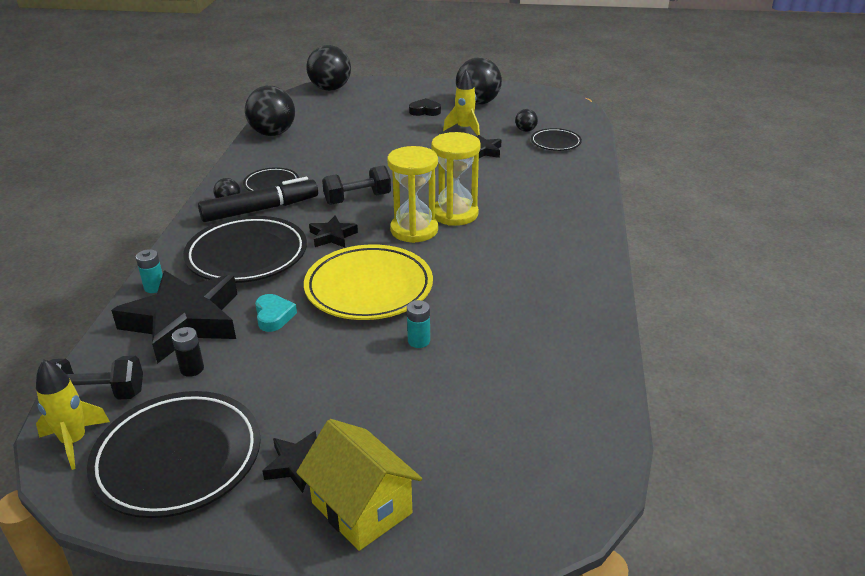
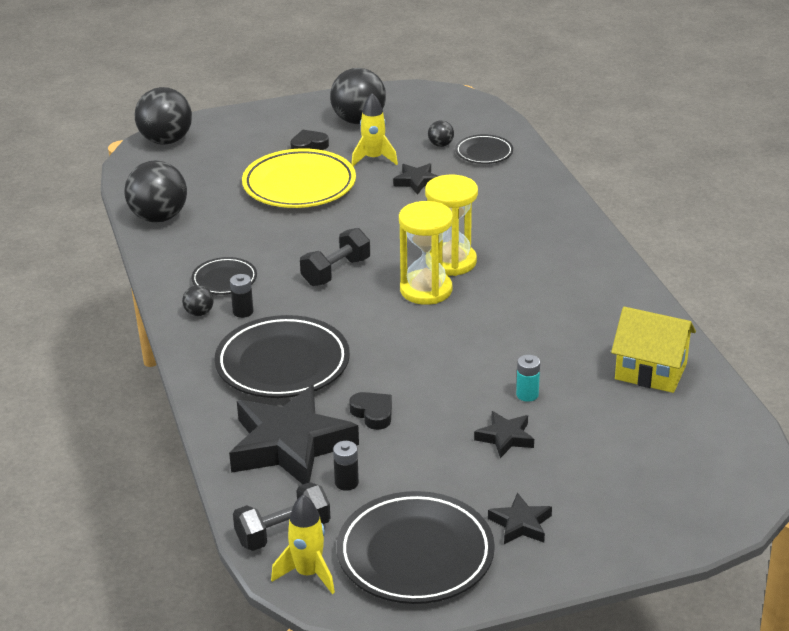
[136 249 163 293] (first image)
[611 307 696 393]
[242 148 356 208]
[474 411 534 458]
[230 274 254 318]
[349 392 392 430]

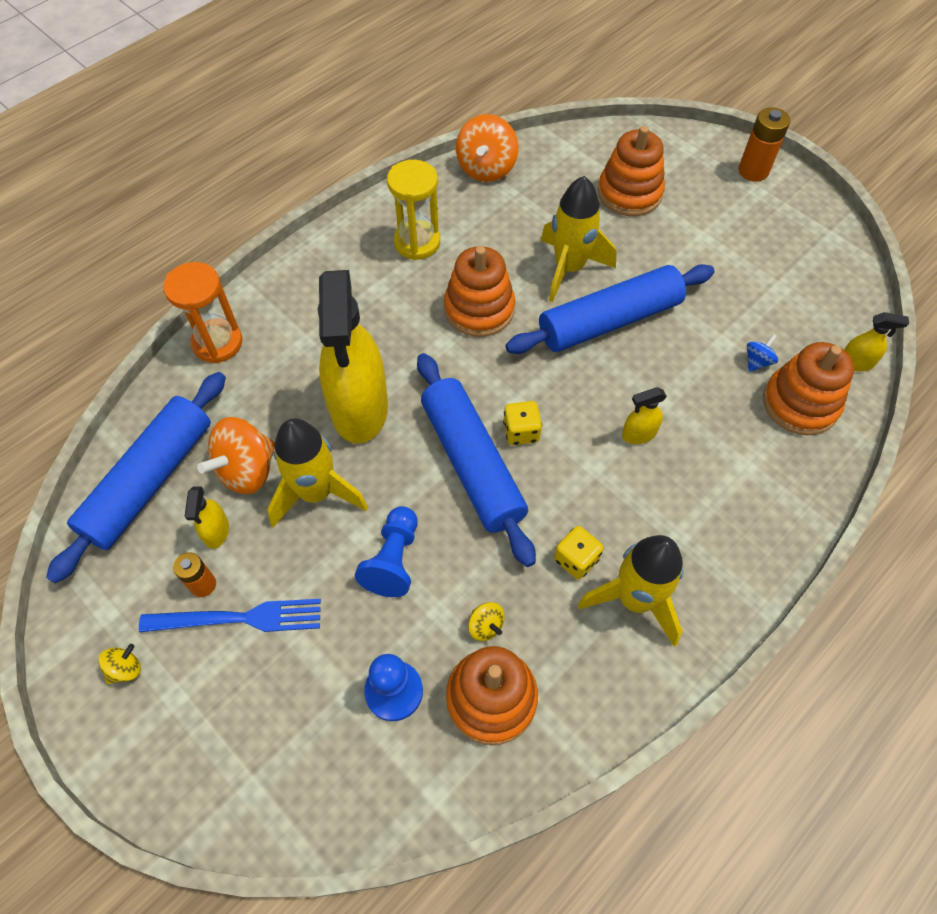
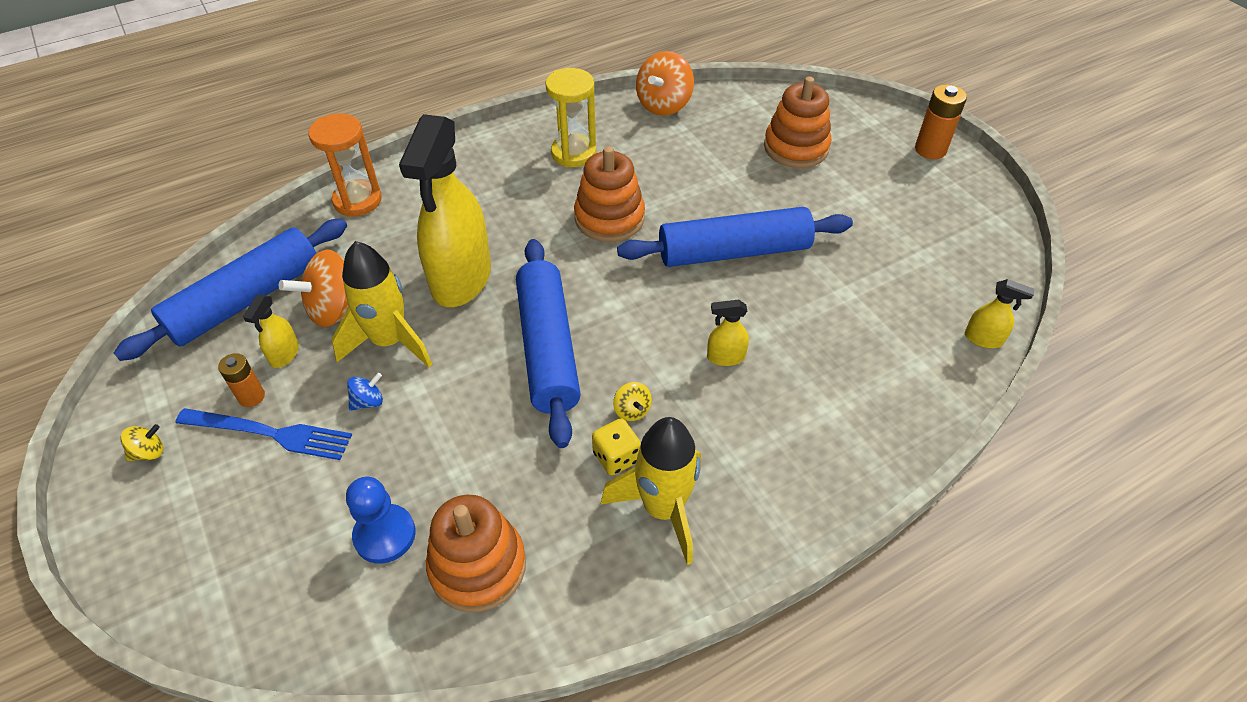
[355 506 418 597] (first image)
[503 401 542 445] (first image)
[541 176 617 302] (first image)
[763 342 854 436] (first image)
[613 382 652 421]
[347 373 383 411]

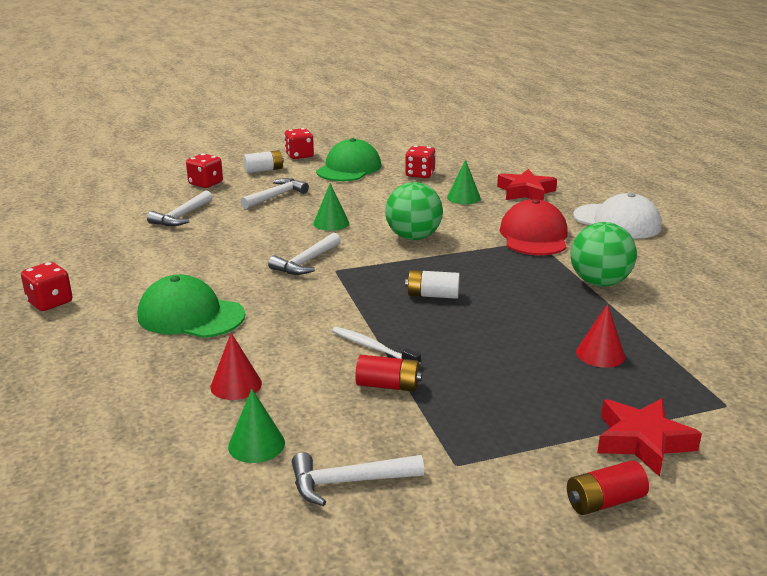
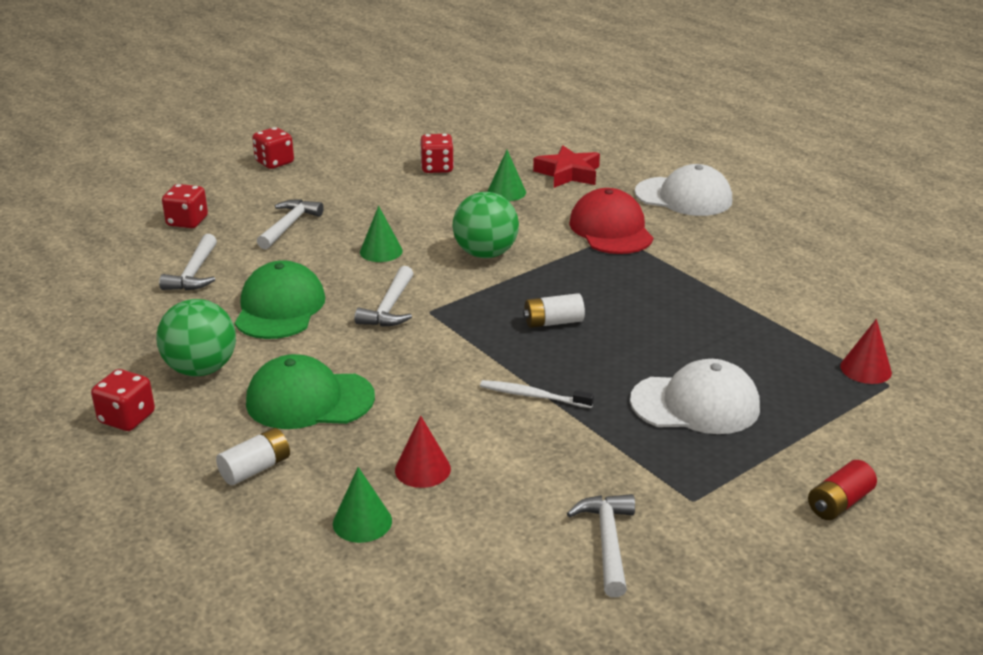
[355 355 422 392] (first image)
[597 398 702 477] (first image)
[630 359 760 434]
[333 467 392 543]
[216 428 290 485]
[235 260 325 339]
[156 299 236 376]
[840 319 892 384]
[567 494 635 597]

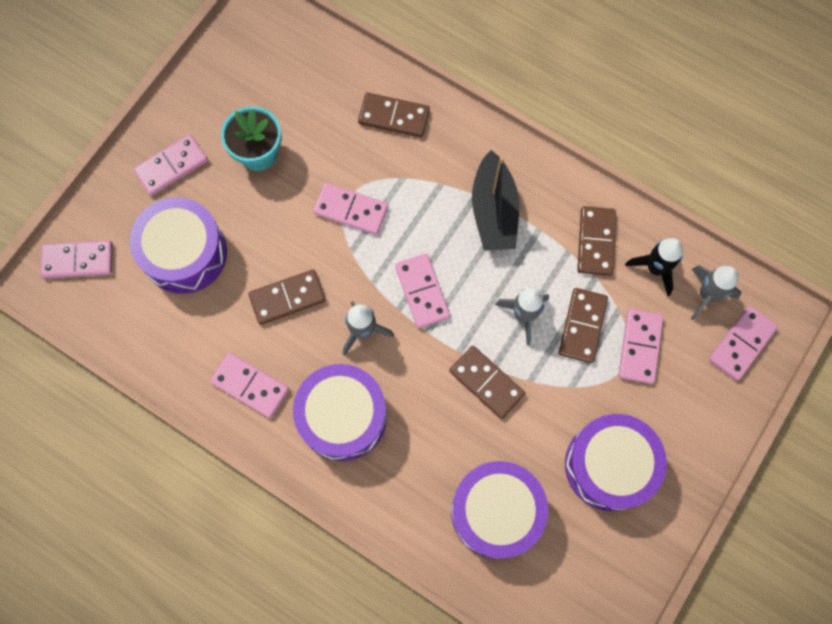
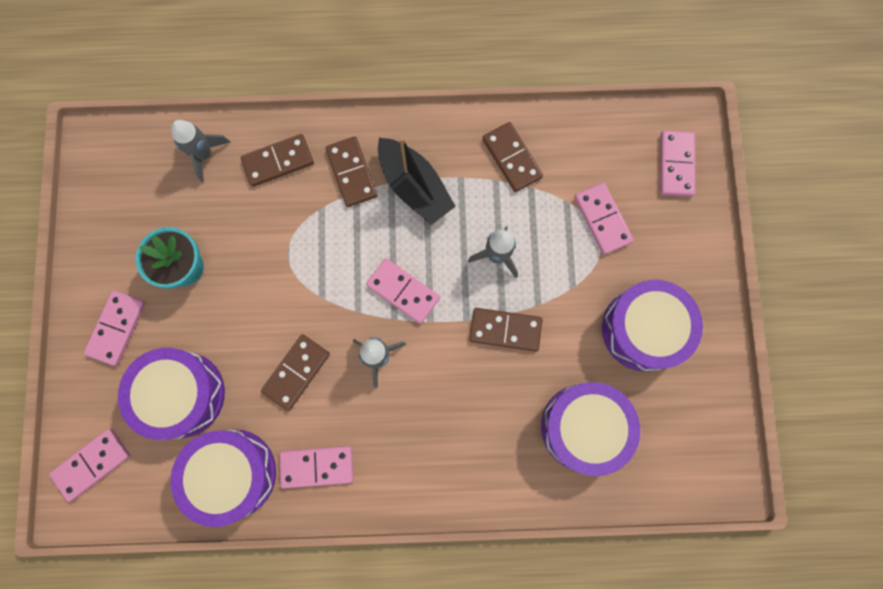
[313 183 388 235] (first image)
[625 238 683 296] (first image)
[171 429 276 527]
[326 137 378 207]
[171 120 231 182]

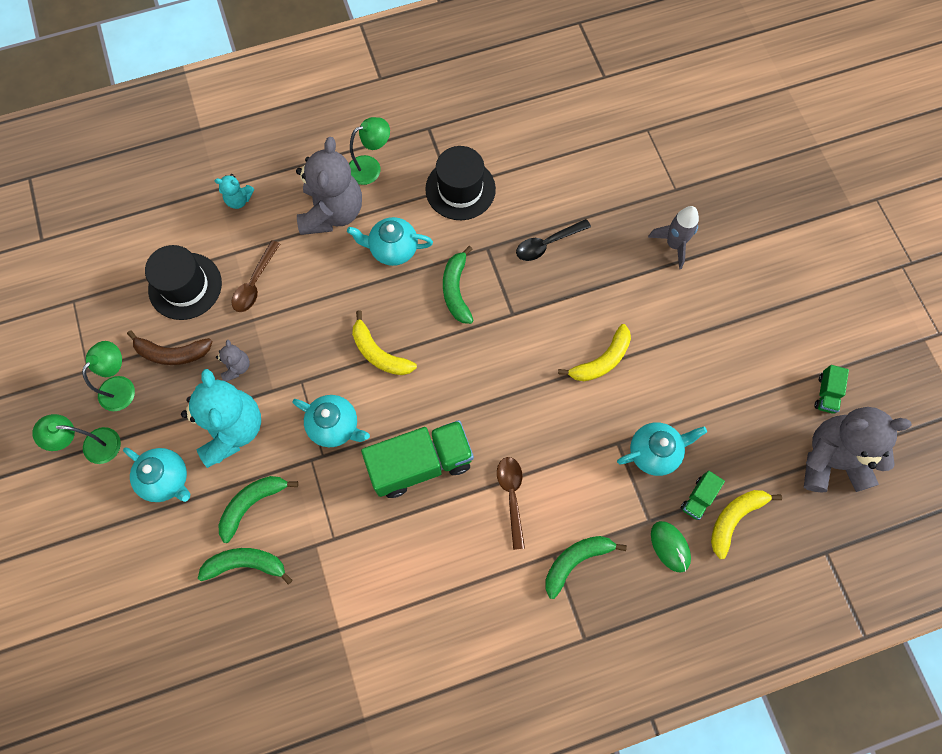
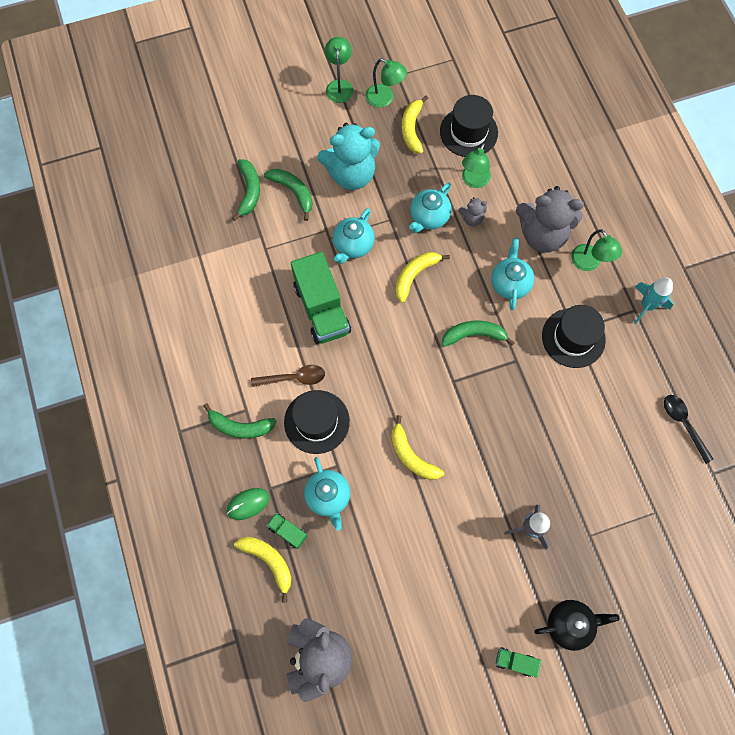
[215 174 254 209] (first image)
[284 390 350 454]
[534 600 619 651]
[634 278 673 324]
[409 182 452 233]
[458 197 487 226]
[664 395 714 464]
[496 647 541 678]
[462 143 491 188]
[402 95 429 154]
[203 403 276 439]

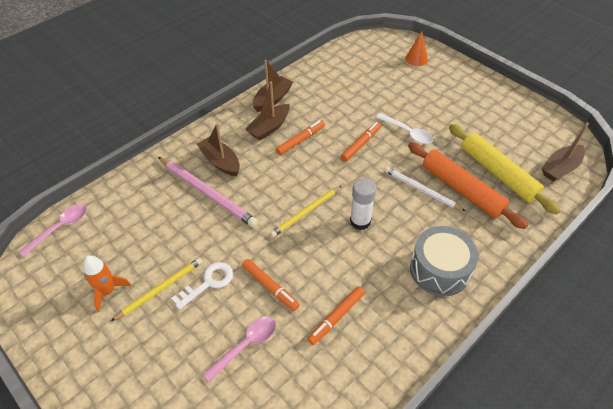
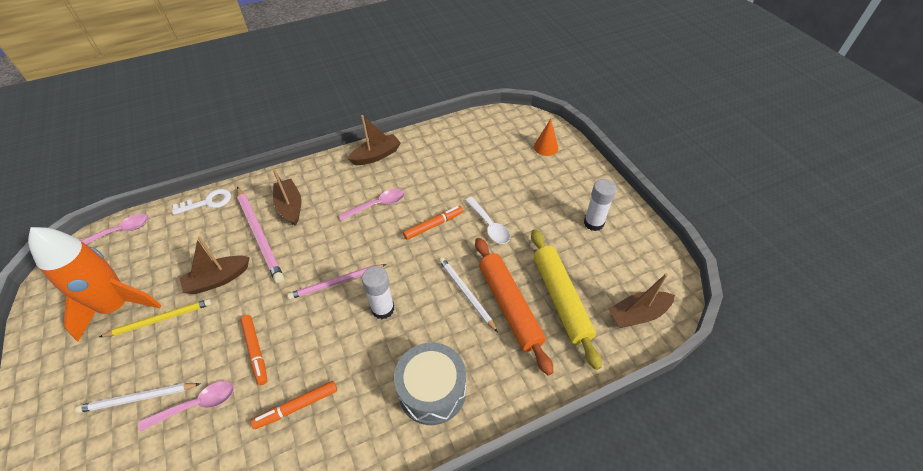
[75 383 200 413]
[584 179 616 231]
[172 189 231 215]
[179 236 250 294]
[339 189 404 221]
[287 264 386 299]
[28 227 161 342]

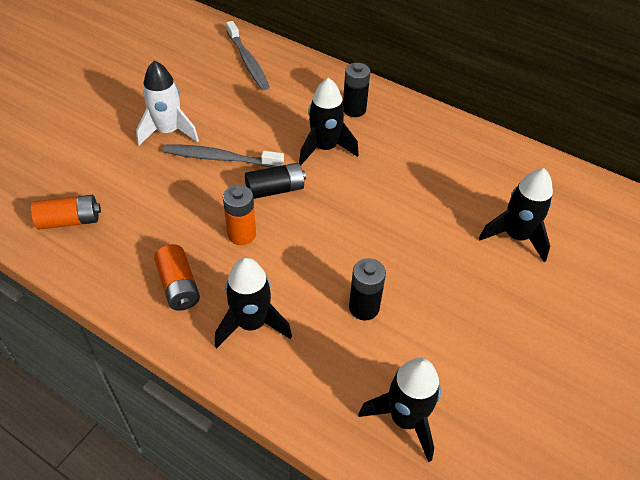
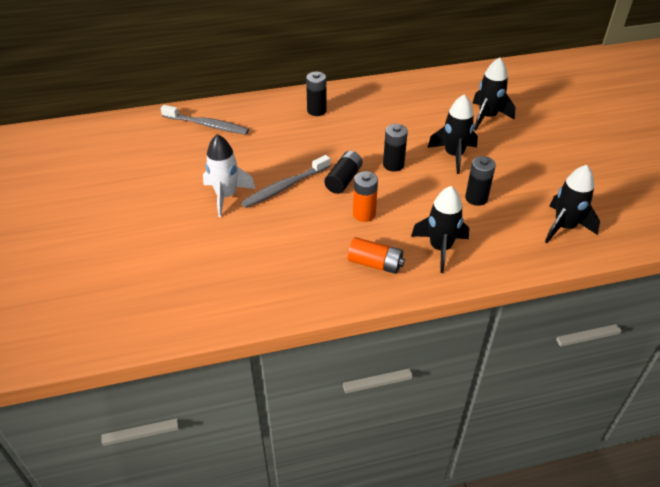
[31 195 101 230] (first image)
[383 124 408 172]
[427 94 478 174]

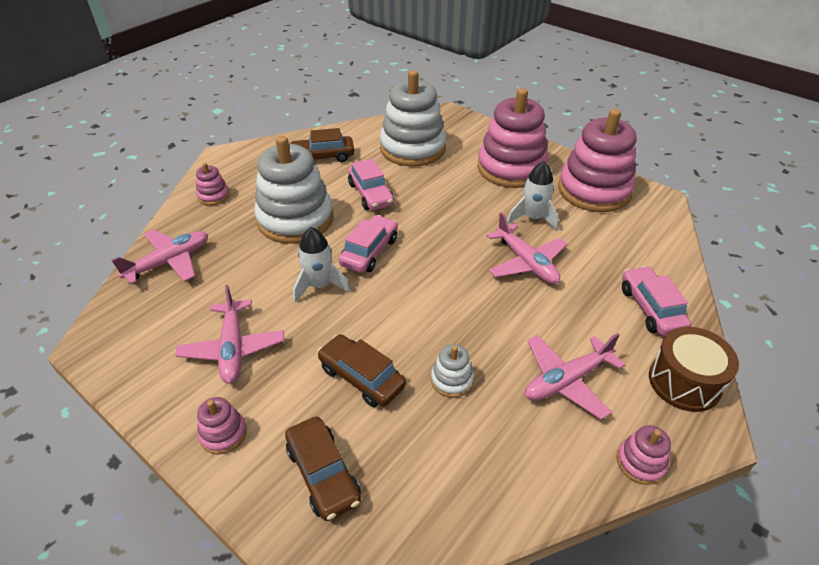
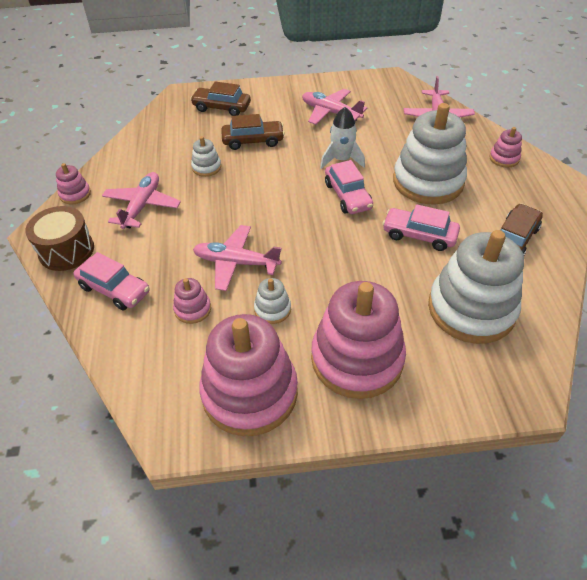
[173 278 211 324]
[254 278 291 324]

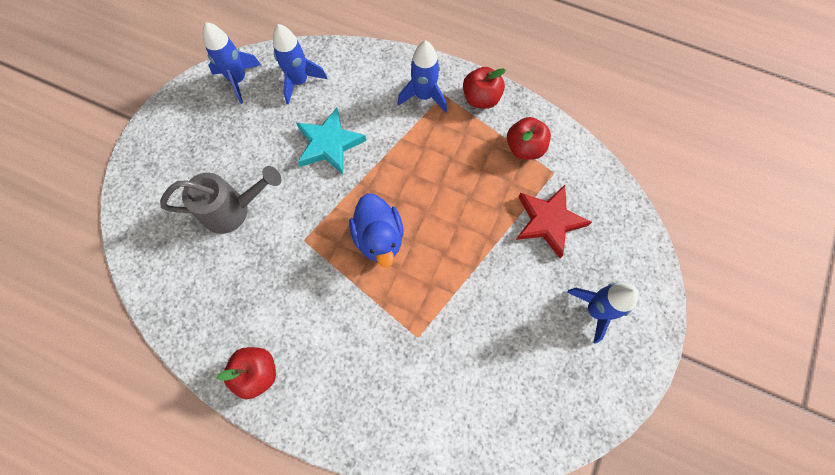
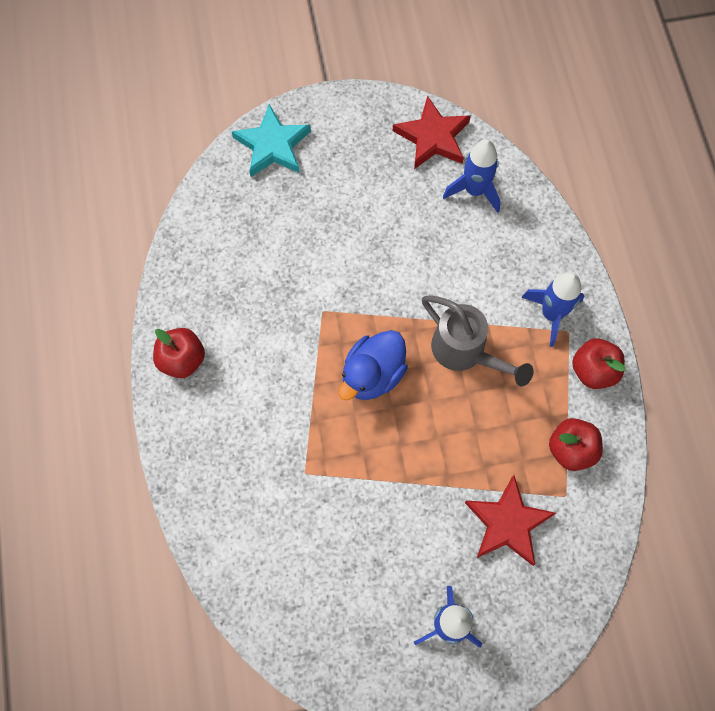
[422 295 534 386]
[232 104 311 177]
[393 96 471 169]

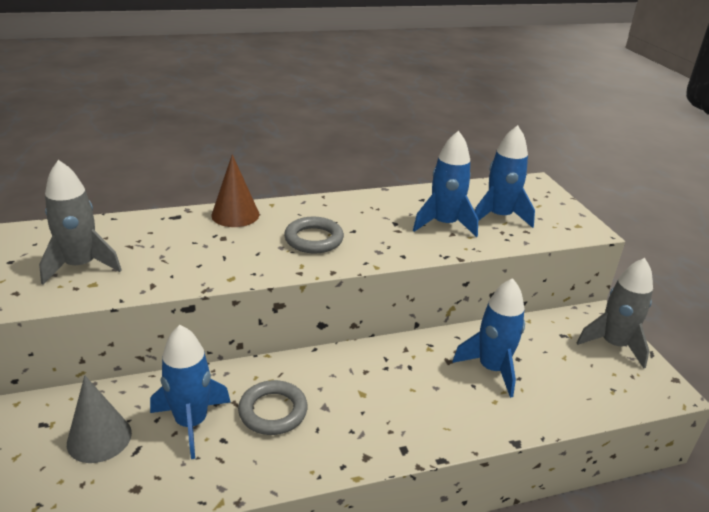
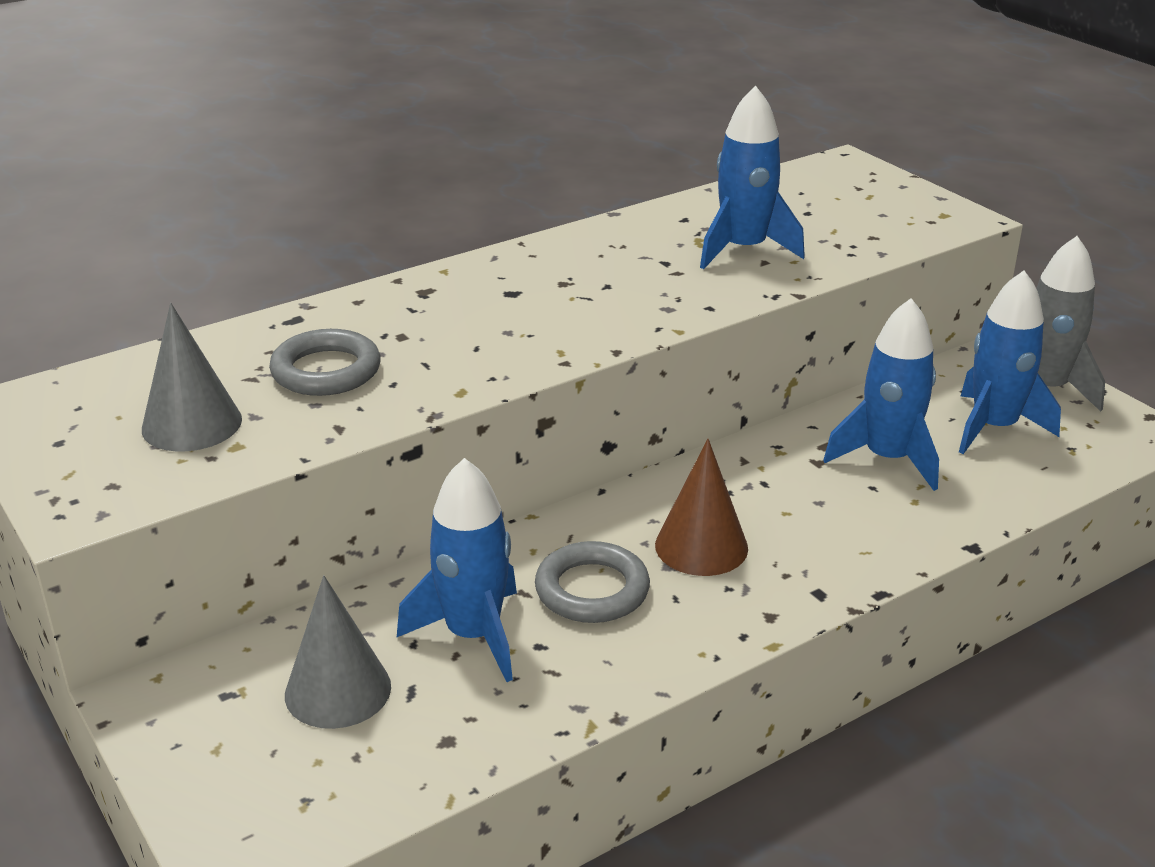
[655 439 748 576]
[269 329 381 396]
[959 271 1061 454]
[142 303 242 452]

